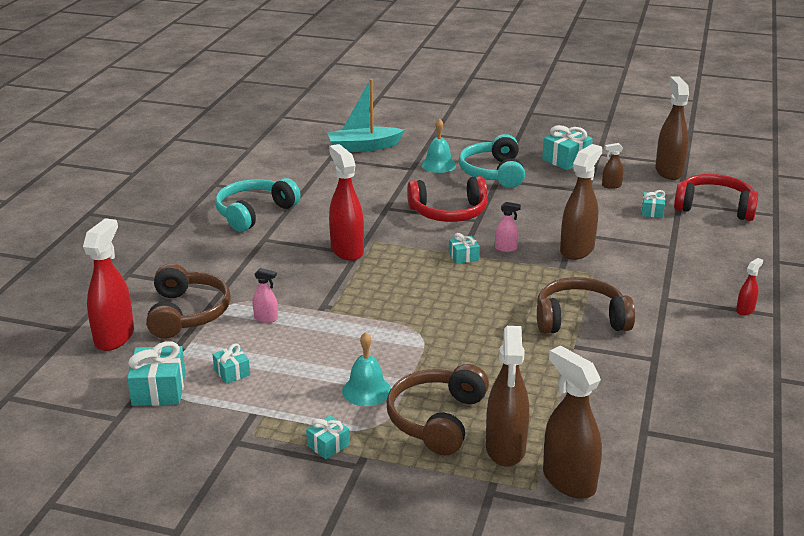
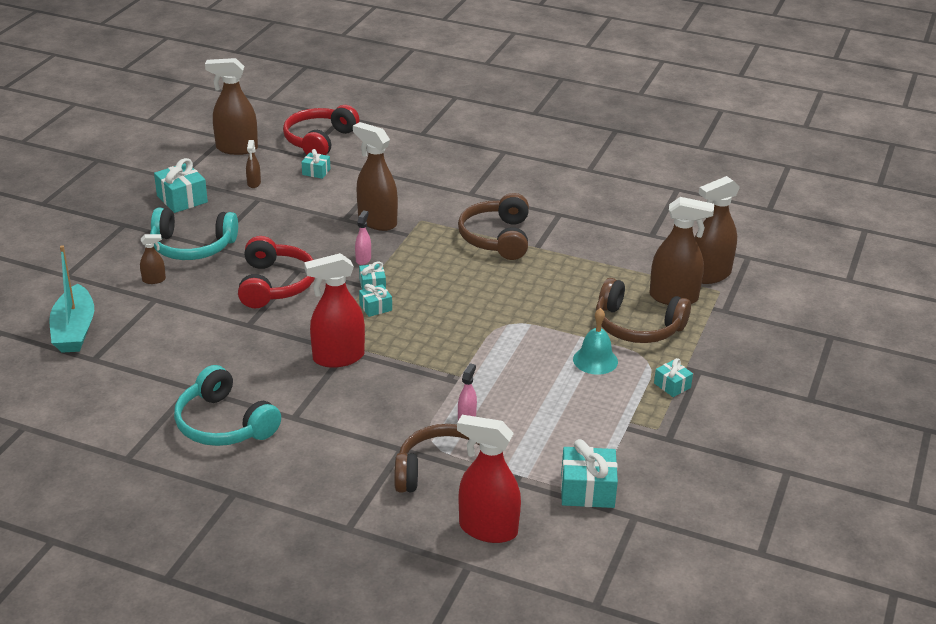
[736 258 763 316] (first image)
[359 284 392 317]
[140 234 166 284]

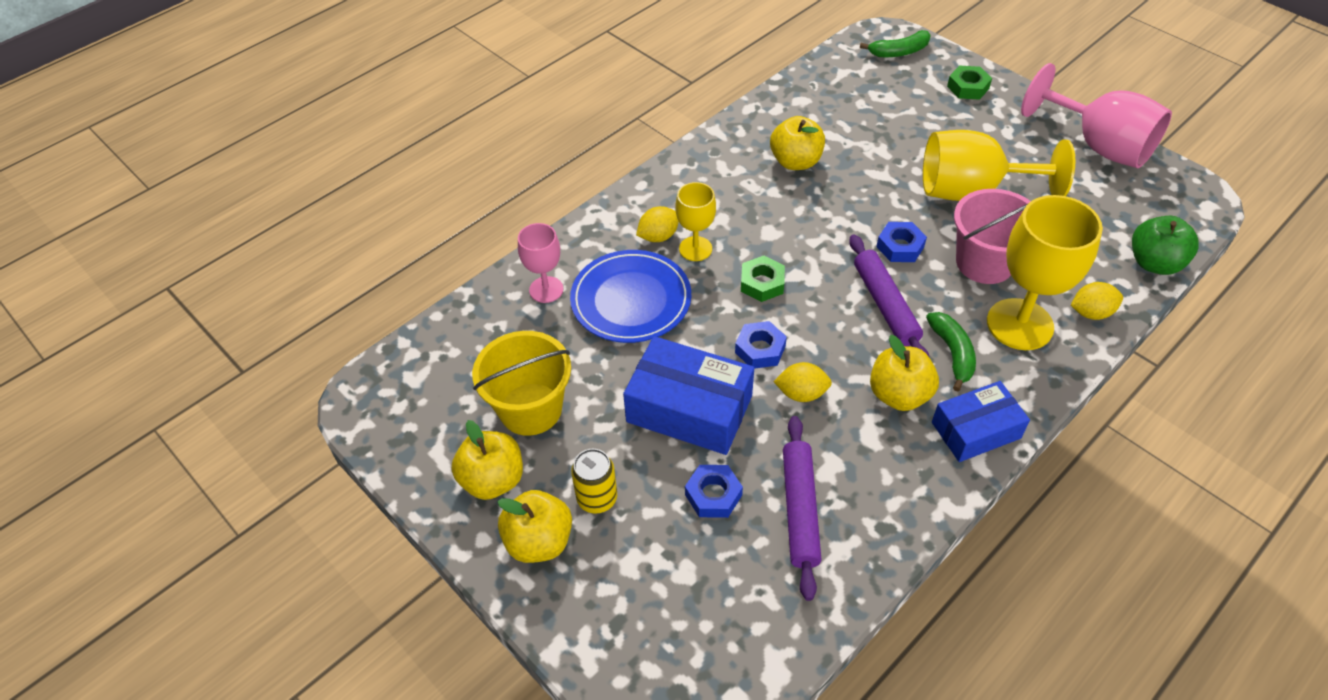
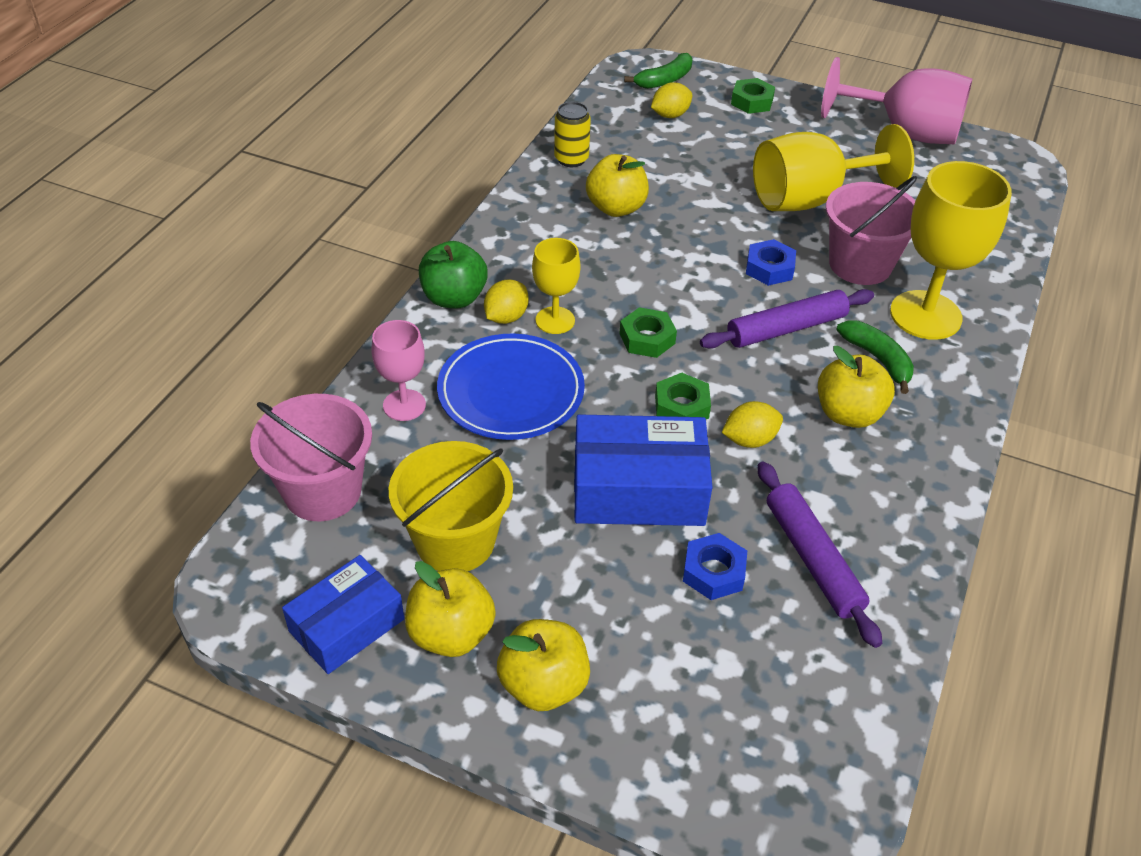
[250 394 372 521]
[554 102 591 167]
[282 555 404 674]
[651 82 692 118]
[419 241 488 308]
[655 373 711 419]
[700 289 874 349]

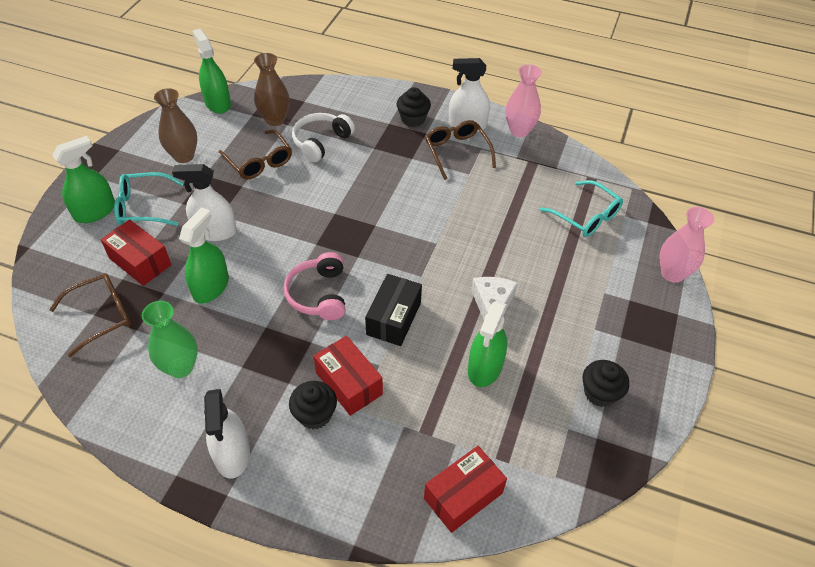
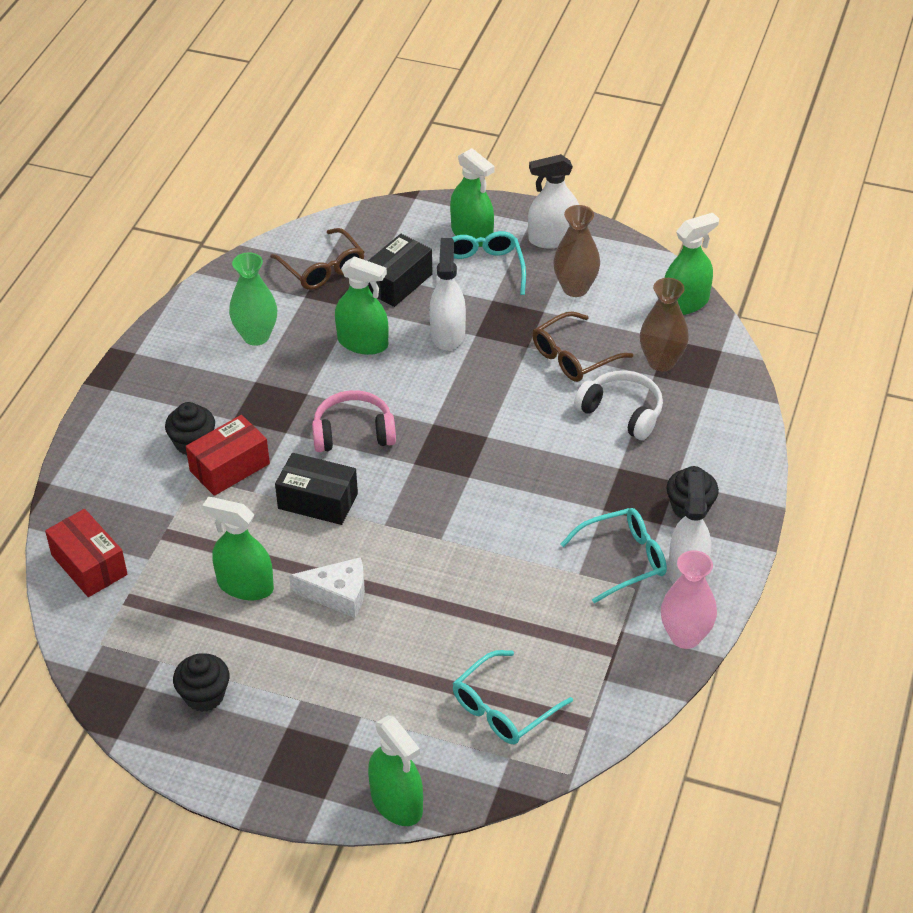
[528 154 579 248]
[368 716 423 826]
[368 234 433 307]
[560 508 667 603]

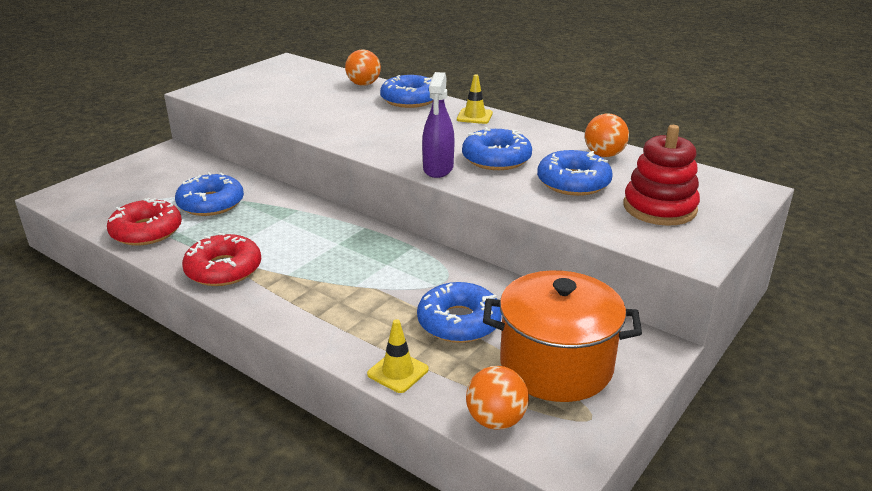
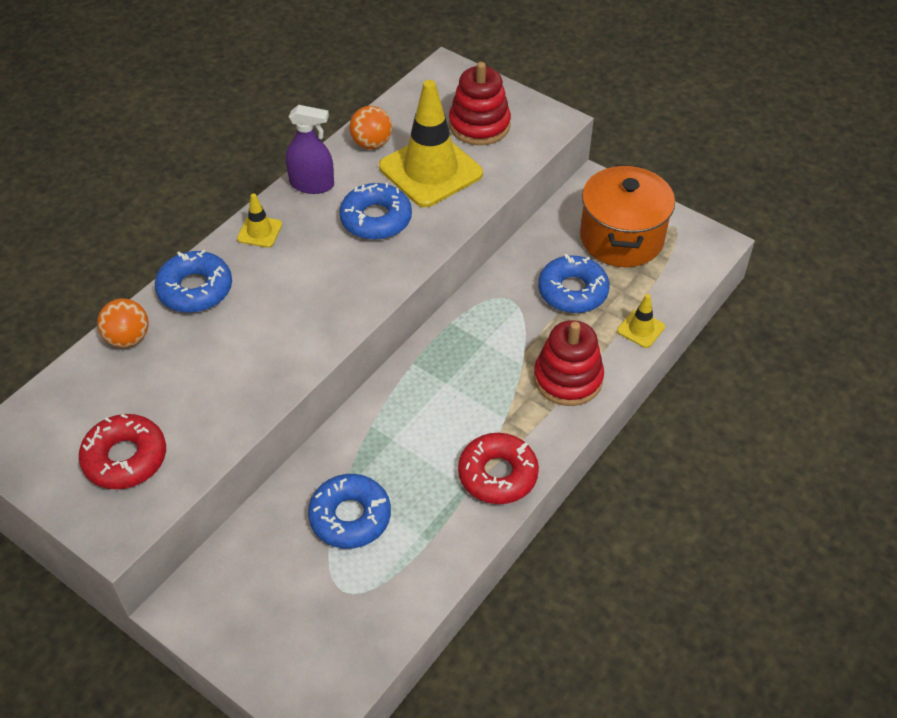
[466 366 529 430] (first image)
[534 320 604 406]
[79 414 166 489]
[286 105 334 194]
[379 80 483 207]

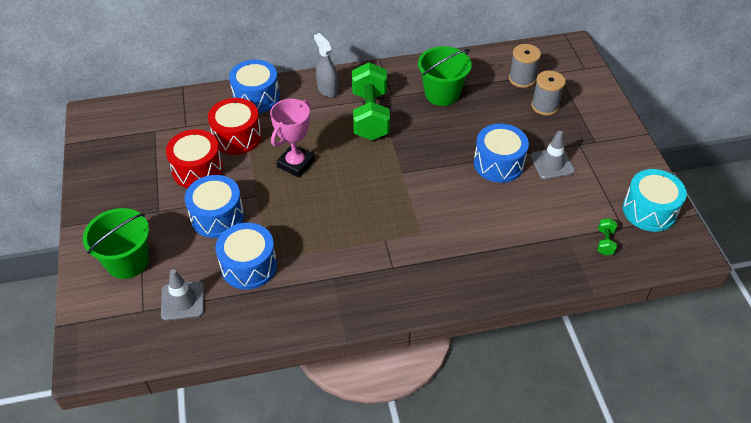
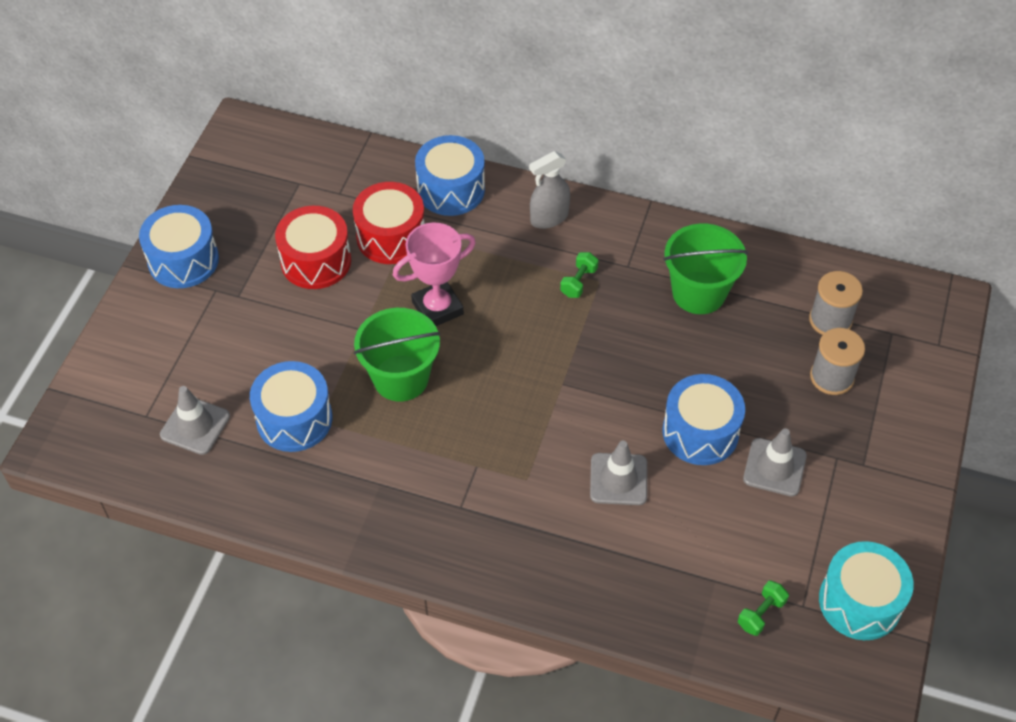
[590 441 647 505]
[354 308 440 402]
[139 205 219 288]
[529 151 570 229]
[560 252 599 298]

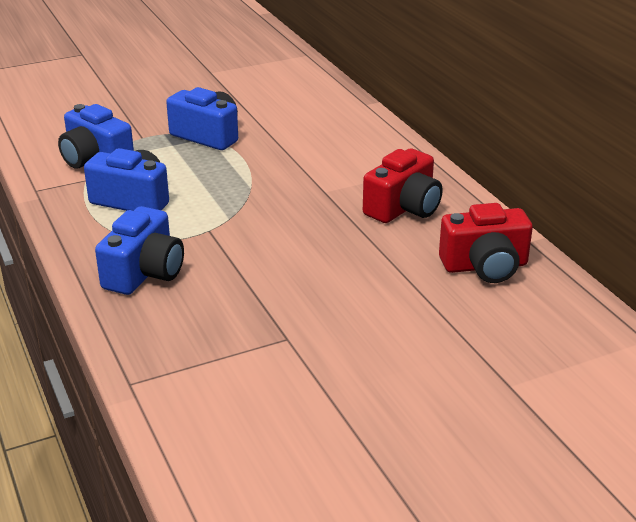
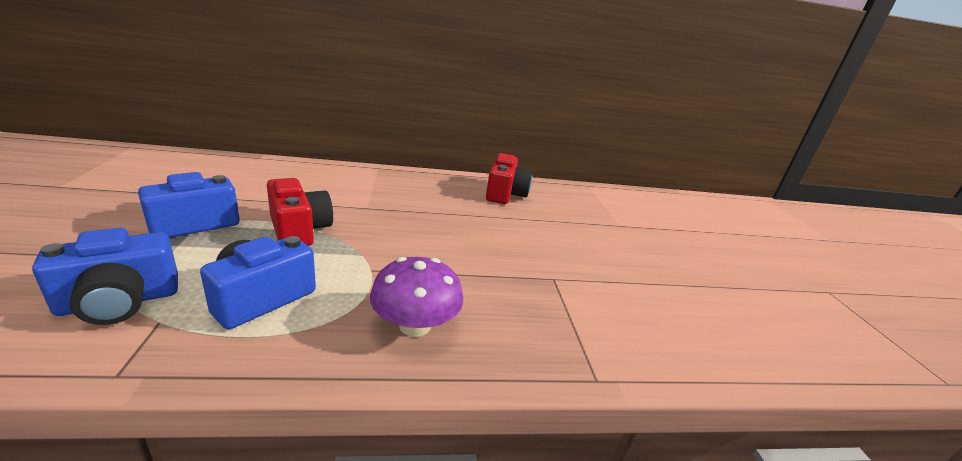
[267 178 333 246]
[370 257 463 337]

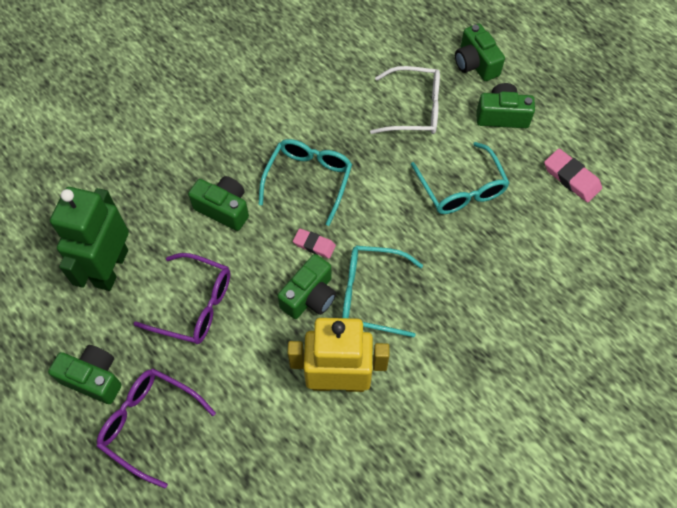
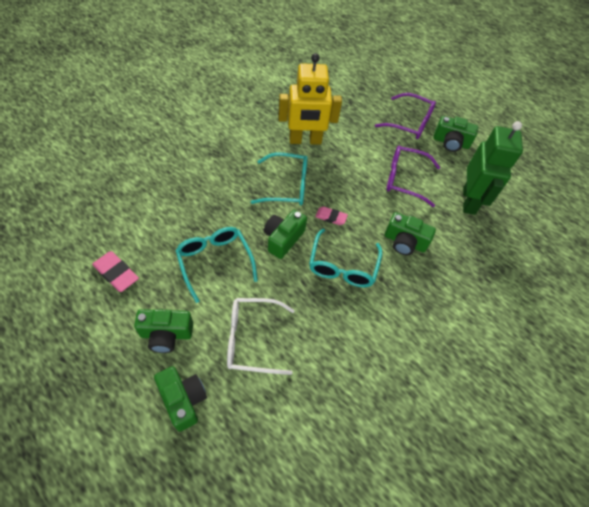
[264 210 307 259]

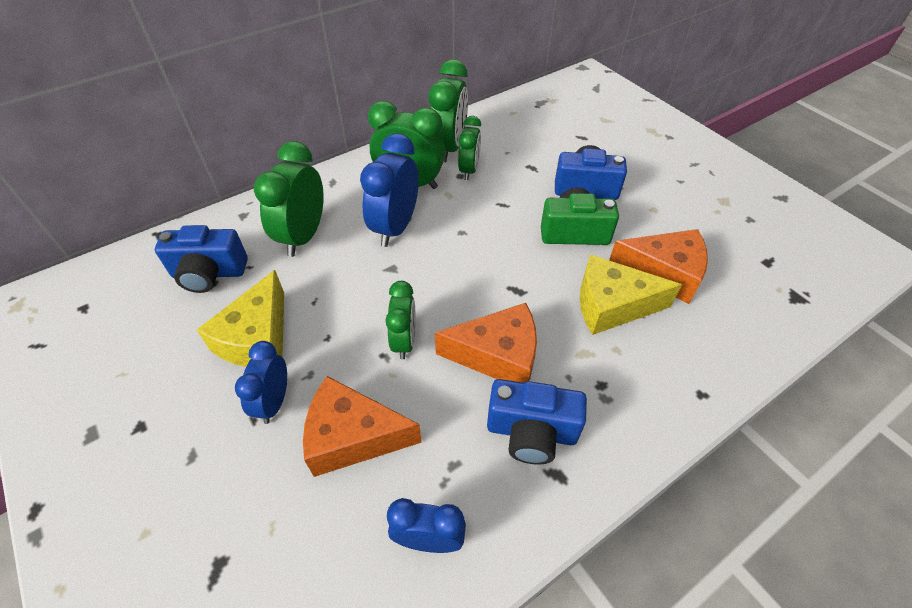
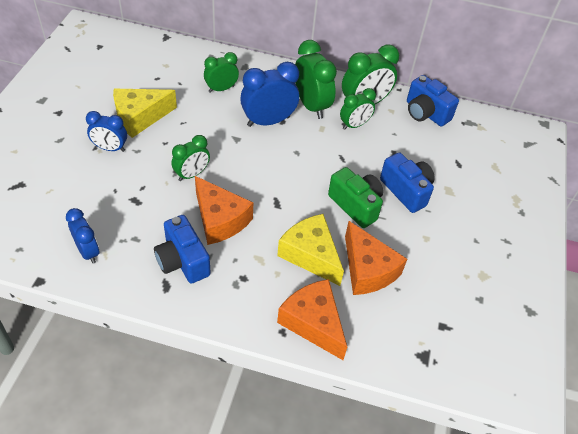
[407 75 459 126]
[277 279 347 360]
[86 111 127 152]
[204 52 239 93]

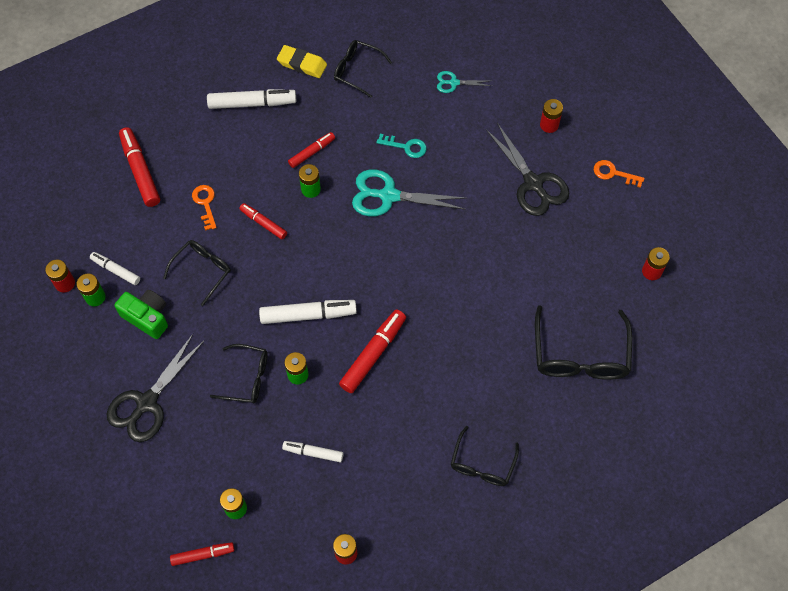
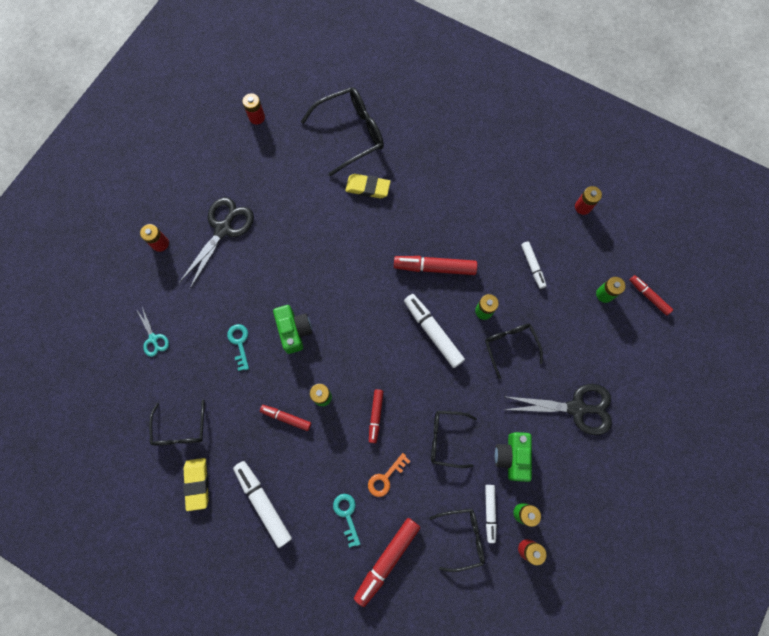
[594 160 645 188] (first image)
[333 494 360 548]
[345 174 391 198]
[429 509 485 572]
[273 305 312 354]

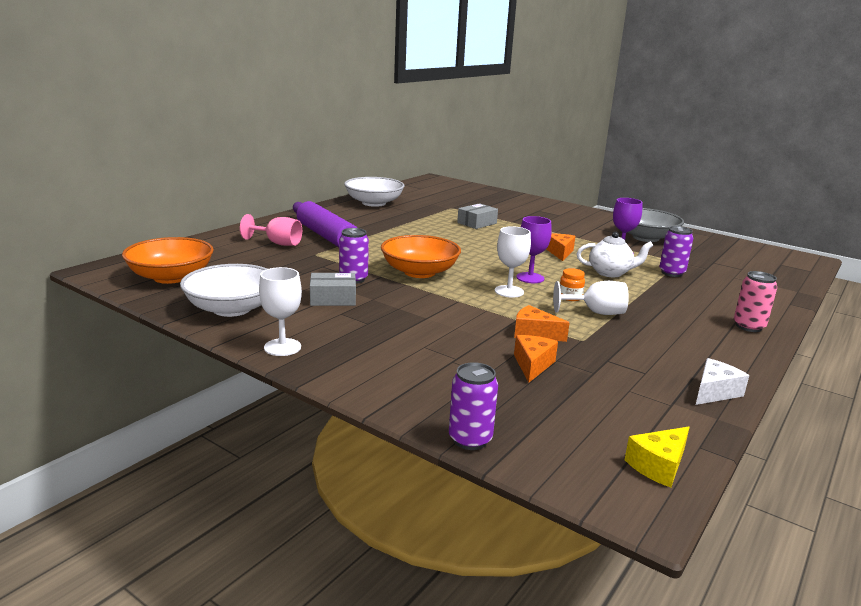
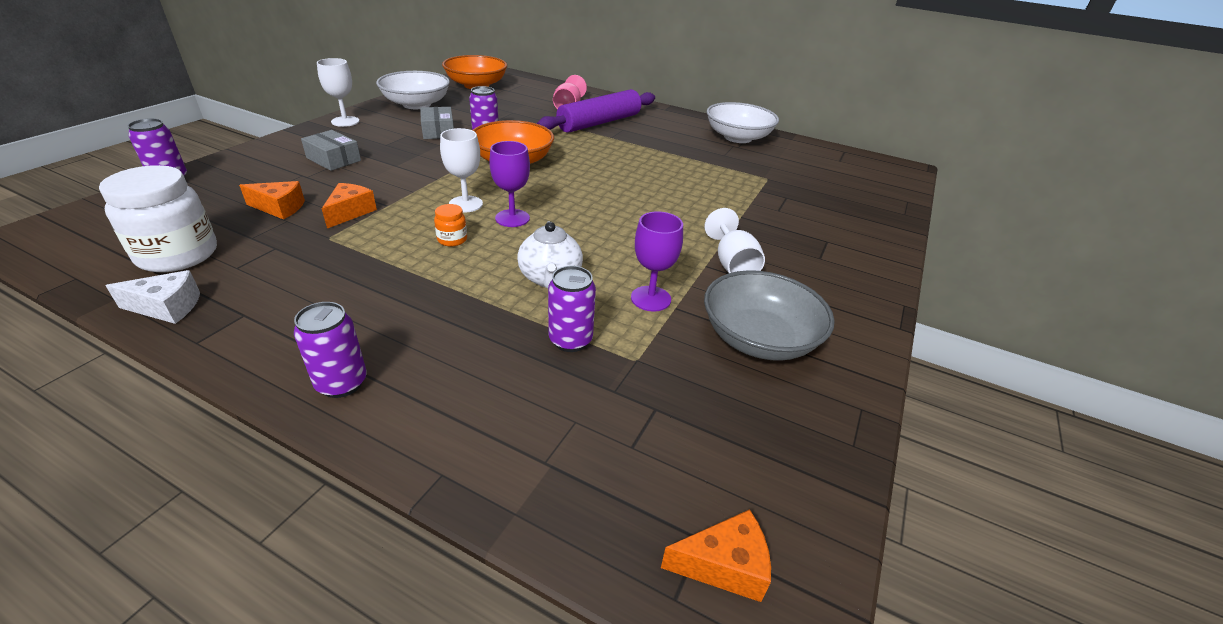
[625 427 690 488] (first image)
[99 165 217 272]
[301 130 361 171]
[661 509 771 602]
[704 208 765 273]
[294 302 367 398]
[106 270 200 324]

